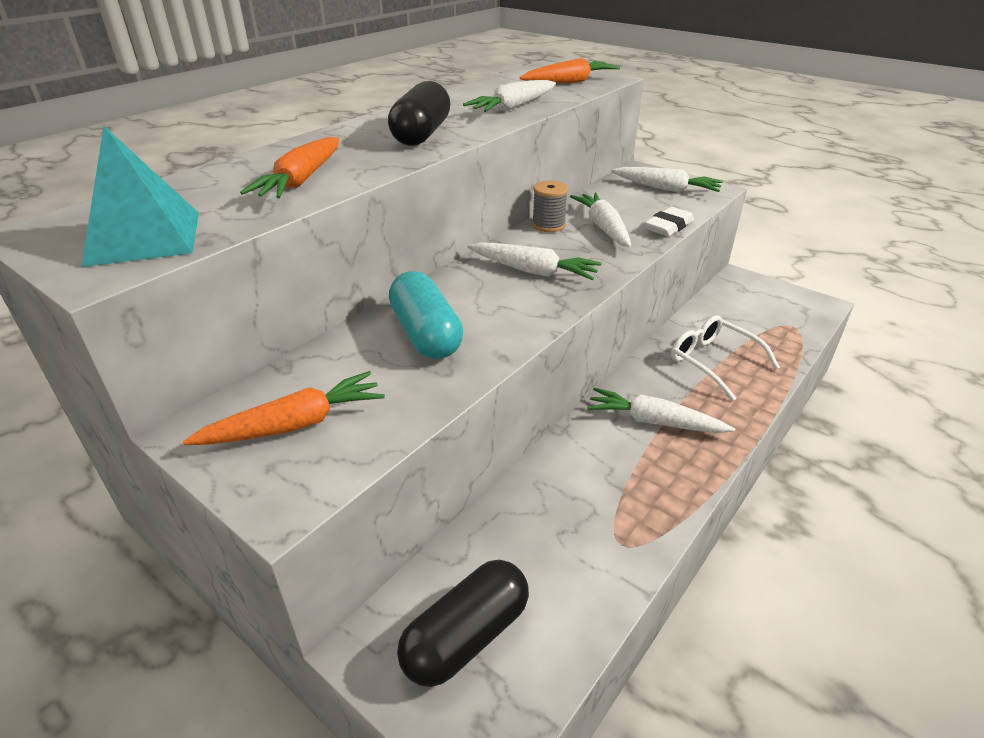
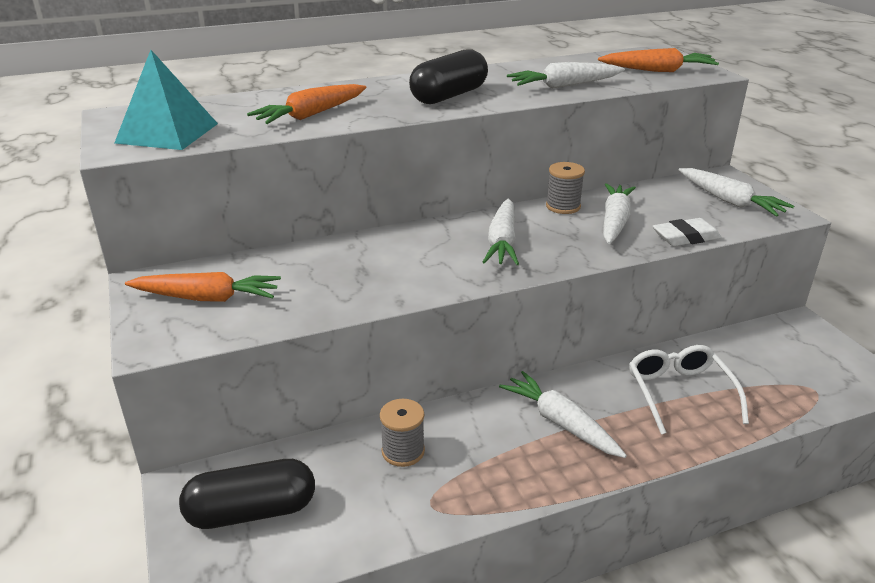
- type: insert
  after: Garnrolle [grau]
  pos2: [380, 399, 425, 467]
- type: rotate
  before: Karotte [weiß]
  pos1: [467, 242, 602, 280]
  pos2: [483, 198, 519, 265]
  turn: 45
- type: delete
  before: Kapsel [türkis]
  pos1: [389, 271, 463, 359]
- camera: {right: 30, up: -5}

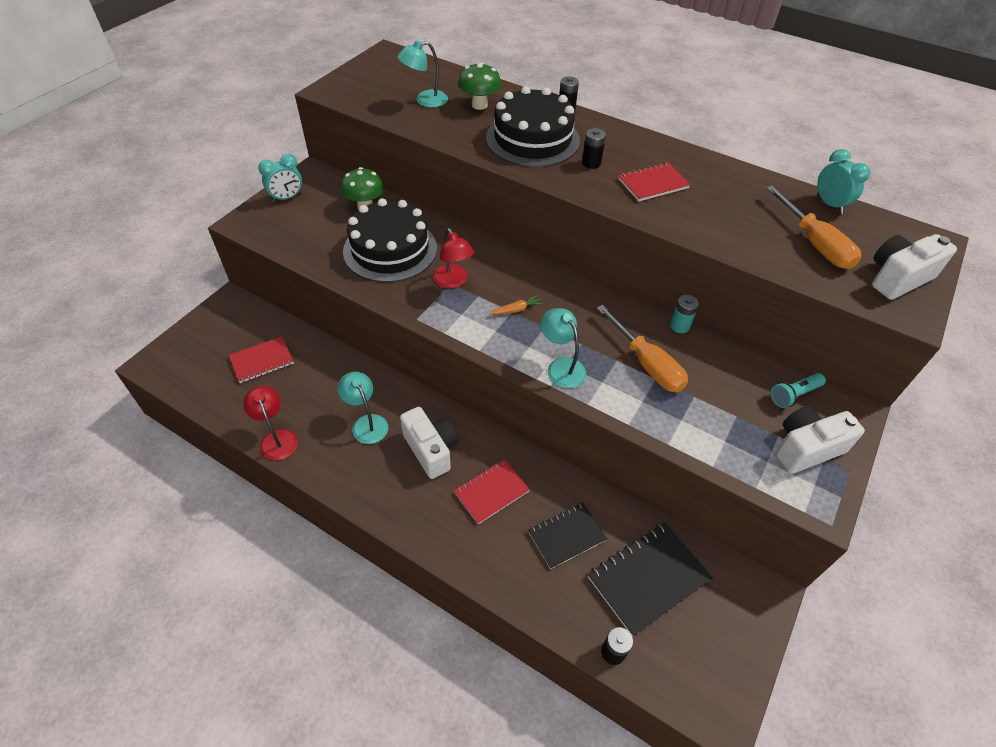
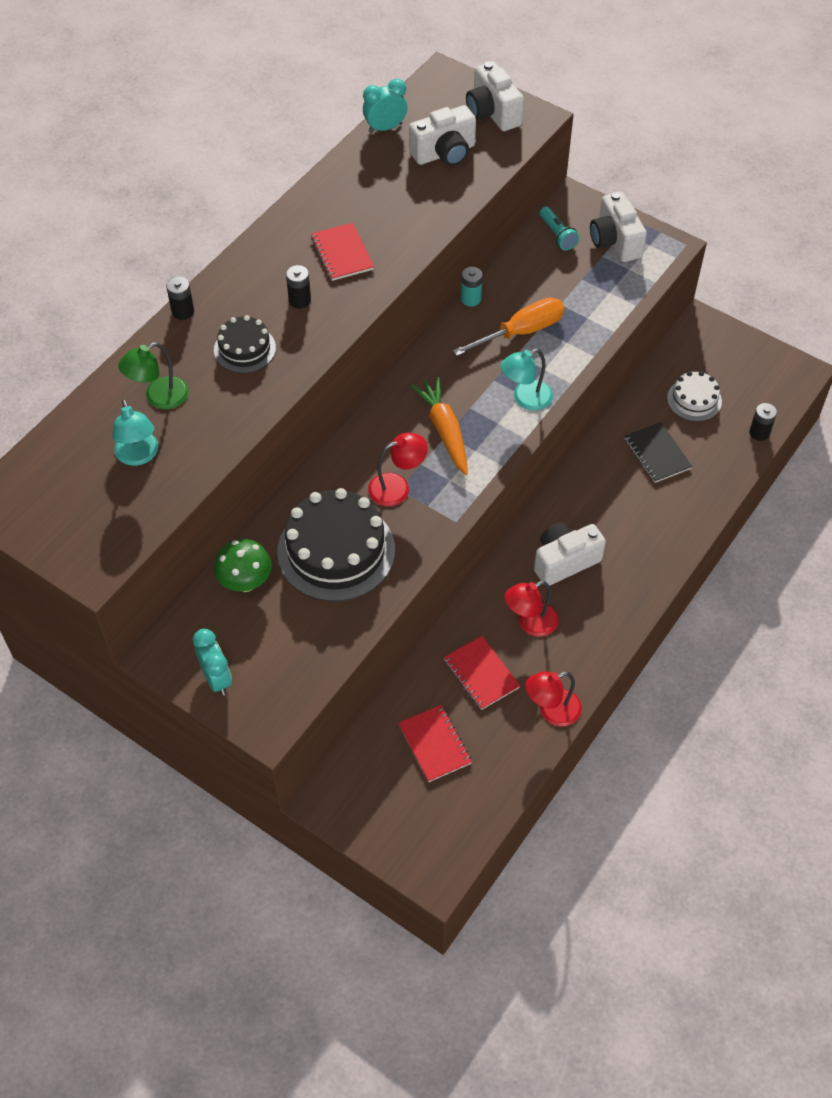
- type: replace
  before: Pilz [grün]
  after: Lampe [grün]
  pos1: [458, 62, 501, 110]
  pos2: [118, 342, 189, 409]
- type: resize
  before: Kuchen [schwarz]
  pos1: [486, 86, 580, 167]
  pos2: [214, 315, 276, 373]
  scale: 0.53
- type: replace
  before: Schraubenzieher [orange]
  after: Kamera [weiß]
  pos1: [766, 186, 861, 269]
  pos2: [409, 105, 476, 166]
- type: resize
  before: Karotte [orange]
  pos1: [489, 295, 543, 315]
  pos2: [411, 377, 468, 475]
  scale: 2.03
- type: move
  before: Notizbuch [rot]
  pos1: [454, 459, 530, 524]
  pos2: [444, 636, 520, 710]
- type: recolor
  before: Lampe [türkis]
  after: Lampe [rot]
  pos1: [338, 372, 388, 444]
  pos2: [505, 581, 559, 637]
- type: replace
  before: Notizbuch [schwarz]
  after: Kuchen [weiß]
  pos1: [588, 523, 713, 637]
  pos2: [667, 371, 722, 422]
- camera: {right: -85, up: 5}

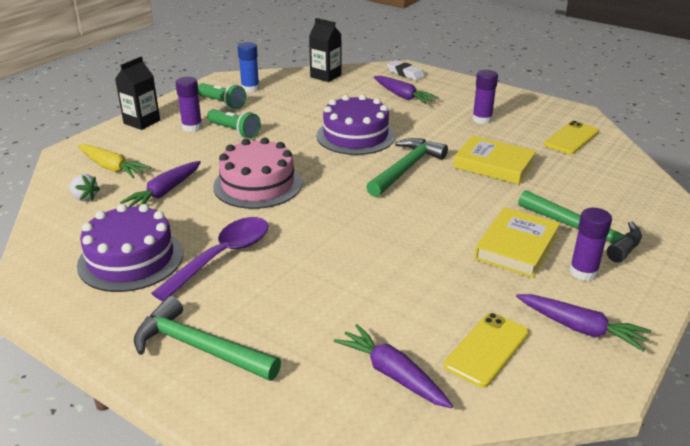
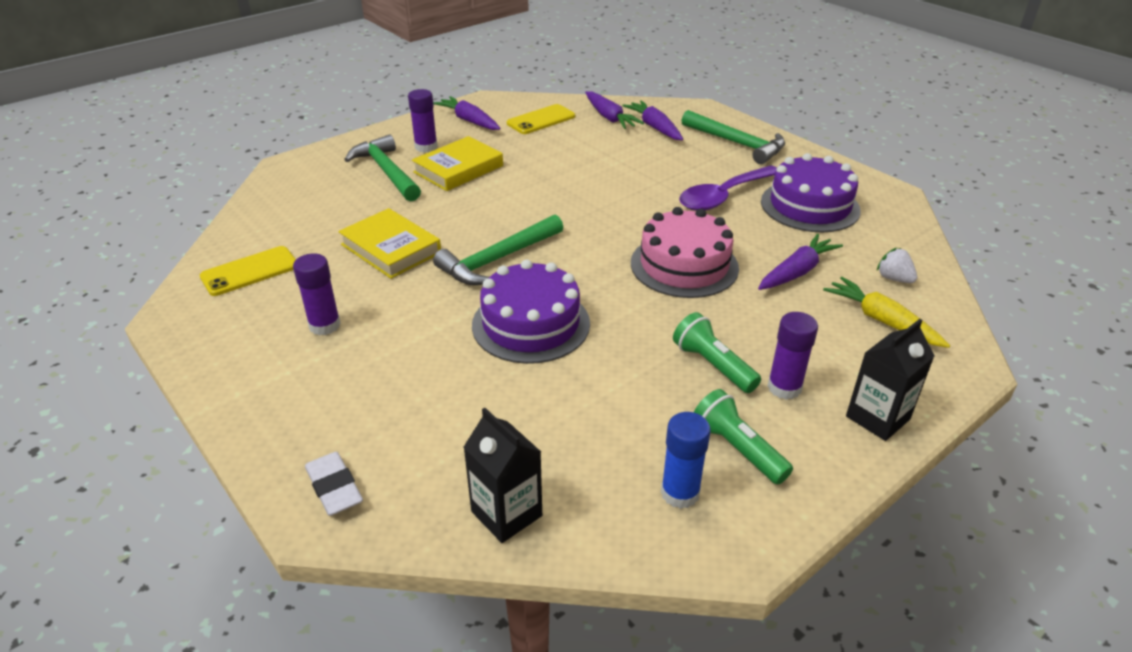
- type: move
  before: Karotte [lila]
  pos1: [374, 76, 439, 104]
  pos2: [622, 100, 683, 140]
- camera: {right: -165, up: 5}

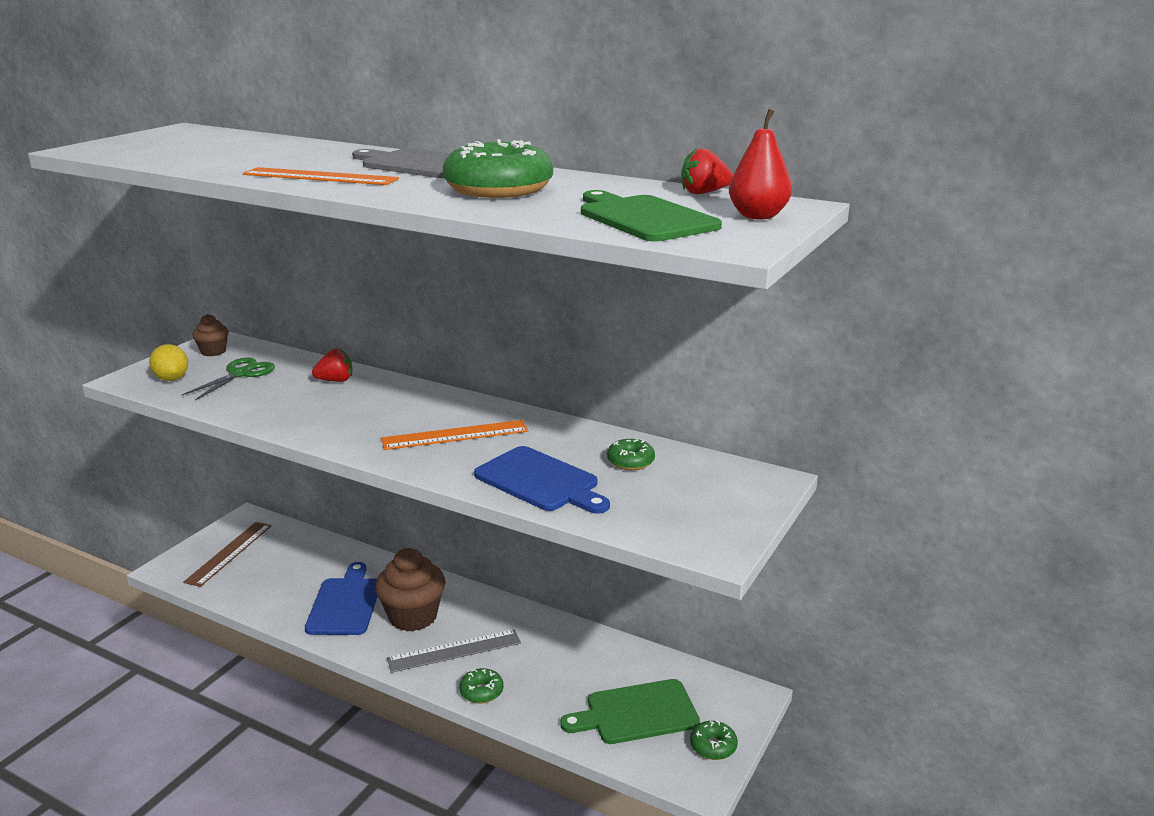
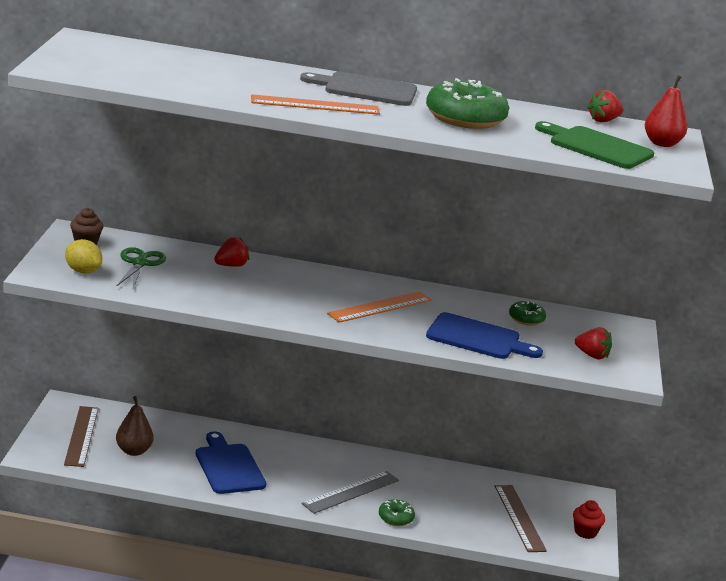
- type: insert
  after: Birne [braun]
  pos2: [116, 396, 154, 456]
- type: replace
  before: Schneidebrett [grün]
  after: Lineal [braun]
  pos1: [560, 679, 700, 744]
  pos2: [495, 485, 547, 552]
- type: replace
  before: Donut [grün]
  after: Muffin [rot]
  pos1: [690, 720, 738, 760]
  pos2: [573, 500, 605, 539]
- type: insert
  after: Erdbeere [rot]
  pos2: [575, 327, 612, 360]
- type: delete
  before: Muffin [braun]
  pos1: [375, 548, 445, 631]
- camera: {right: -25, up: 0}

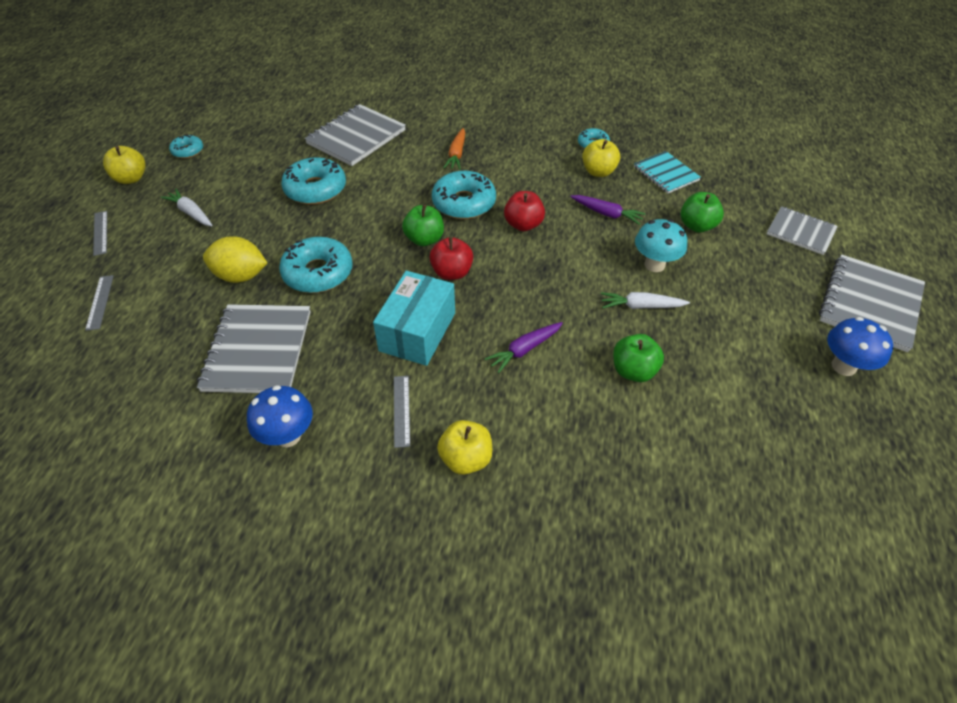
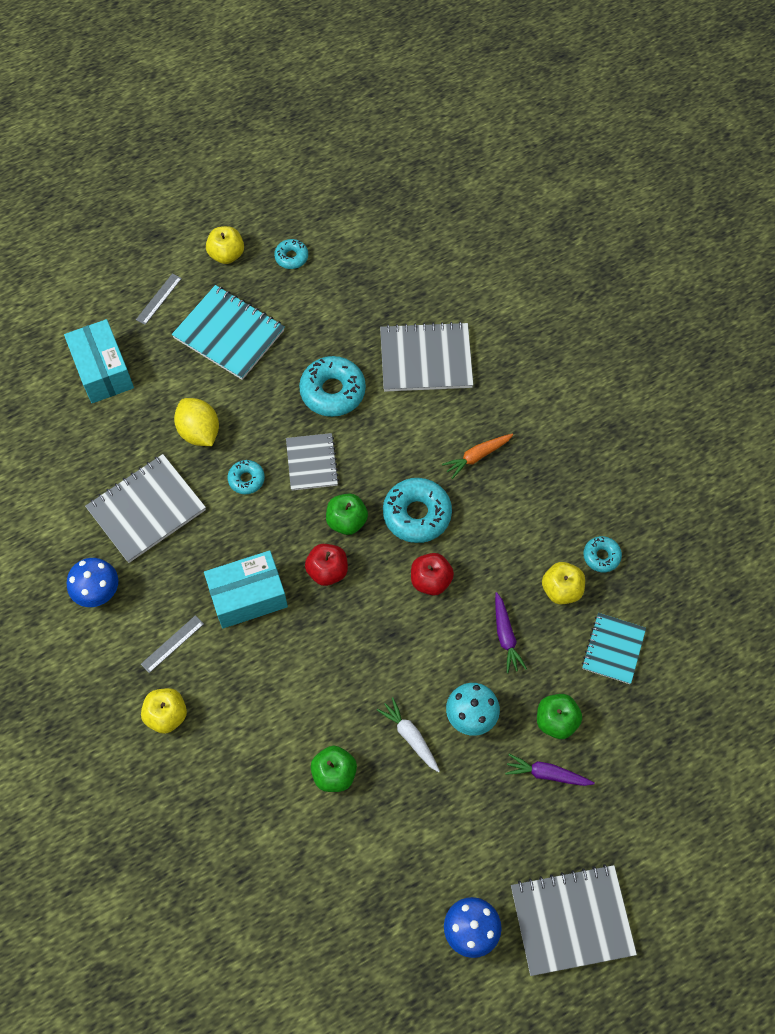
- type: replace
  before: Lineal [grau]
  after: Schachtel [türkis]
  pos1: [85, 275, 114, 331]
  pos2: [64, 319, 134, 403]
- type: replace
  before: Karotte [weiß]
  after: Notizbuch [türkis]
  pos1: [160, 189, 213, 226]
  pos2: [172, 285, 285, 380]
- type: resize
  before: Donut [türkis]
  pos1: [279, 237, 353, 293]
  pos2: [228, 460, 265, 494]
  scale: 0.54
- type: move
  before: Notizbuch [grau]
  pos1: [767, 206, 838, 255]
  pos2: [286, 433, 339, 491]
- type: move
  before: Karotte [lila]
  pos1: [485, 322, 563, 373]
  pos2: [505, 754, 595, 786]
- camera: {right: 50, up: 15}

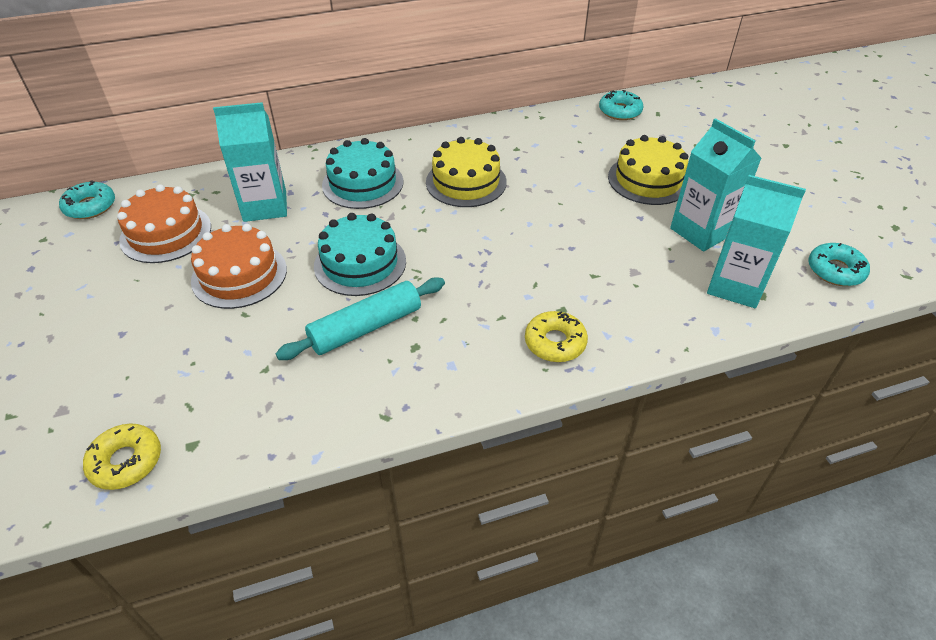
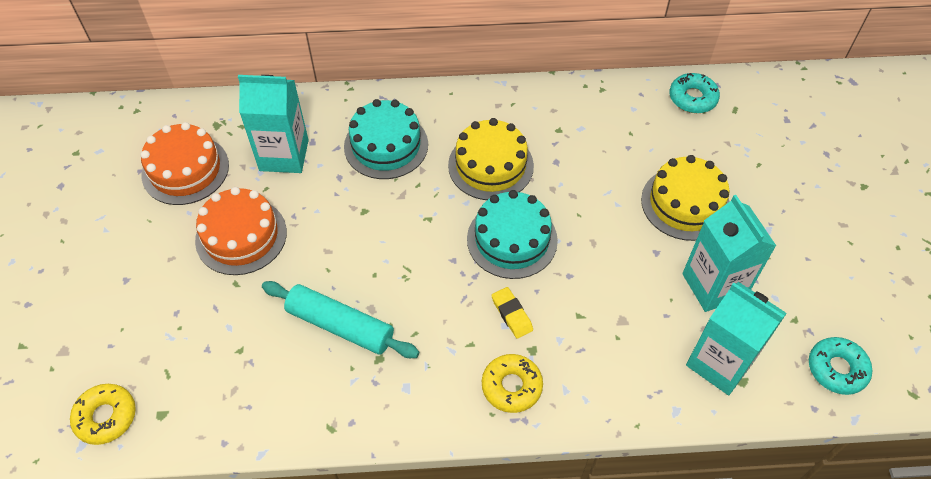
- type: rotate
  before: Nudelholz [türkis]
  pos1: [276, 278, 445, 360]
  pos2: [262, 281, 419, 358]
  turn: 45
- type: move
  before: Kuchen [türkis]
  pos1: [314, 213, 406, 296]
  pos2: [467, 190, 558, 279]
- type: insert
  after: Radiergummi [gelb]
  pos2: [491, 287, 533, 339]
- type: delete
  before: Donut [türkis]
  pos1: [59, 180, 115, 219]
- camera: {right: 15, up: 10}

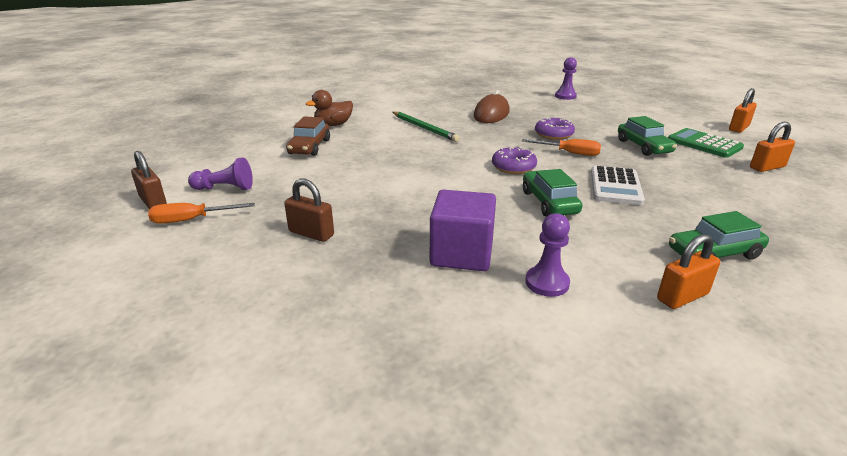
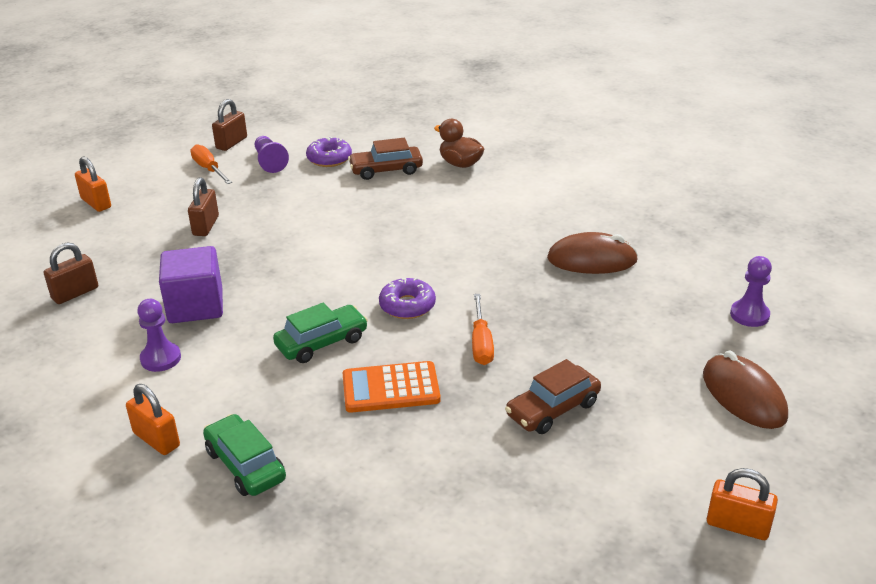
- type: insert
  after: Vorhängeschloss [braun]
  pos2: [44, 242, 98, 304]
- type: move
  before: Vorhängeschloss [orange]
  pos1: [750, 122, 795, 172]
  pos2: [75, 156, 111, 212]
- type: move
  before: Donut [lila]
  pos1: [535, 117, 575, 140]
  pos2: [306, 137, 352, 167]
- type: recolor
  before: Taschenrechner [weiß]
  after: Taschenrechner [orange]
  pos1: [591, 166, 645, 205]
  pos2: [343, 361, 441, 413]
- type: recolor
  before: Auto [grün]
  after: Auto [braun]
  pos1: [618, 116, 677, 156]
  pos2: [505, 359, 601, 434]
- type: insert
  after: Computermaus [braun]
  pos2: [703, 351, 788, 429]
- type: delete
  before: Bleistift [grün]
  pos1: [392, 112, 460, 142]
- type: delete
  before: Taschenrechner [grün]
  pos1: [668, 128, 744, 158]
- camera: {right: 70, up: 5}

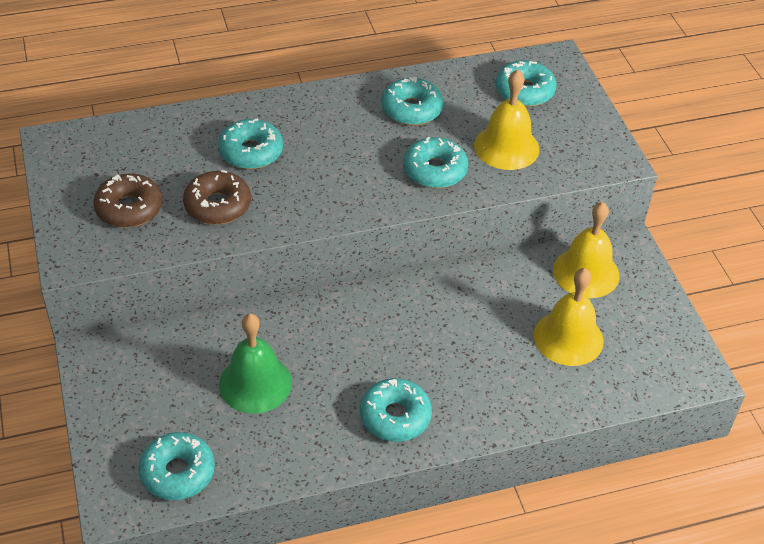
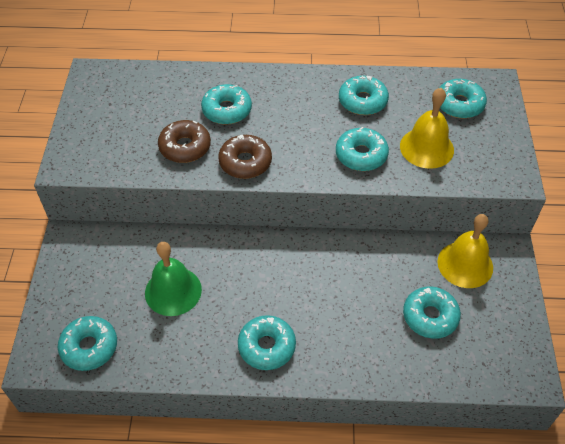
- type: move
  before: Donut [braun]
  pos1: [93, 174, 163, 228]
  pos2: [218, 135, 272, 179]
- type: replace
  before: Glocke [gelb]
  after: Donut [türkis]
  pos1: [534, 268, 604, 366]
  pos2: [403, 286, 461, 339]
- camera: {right: 20, up: 5}

